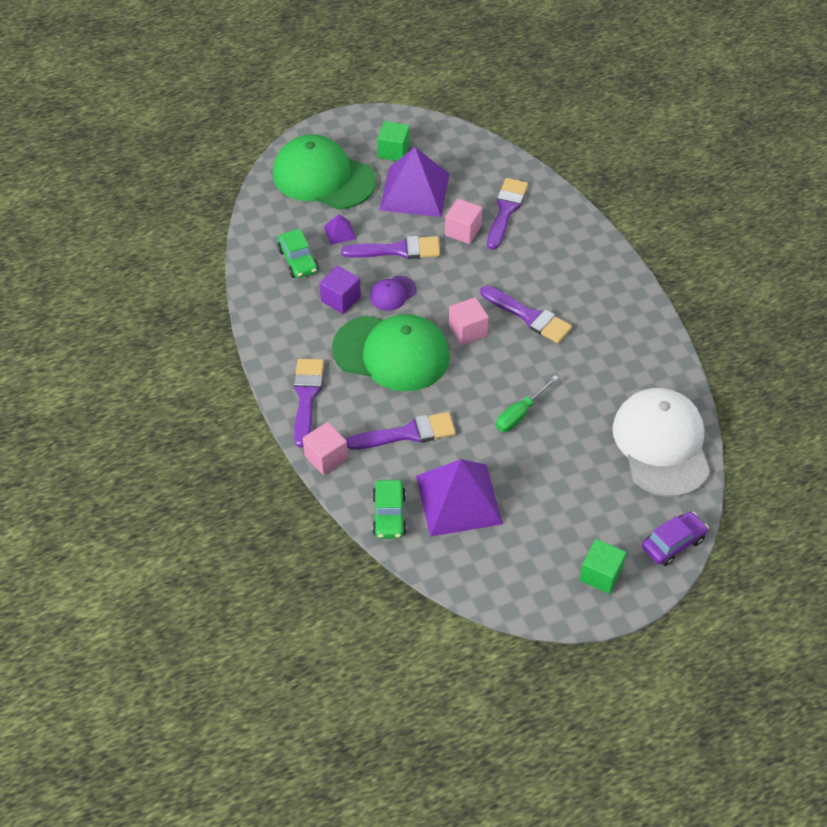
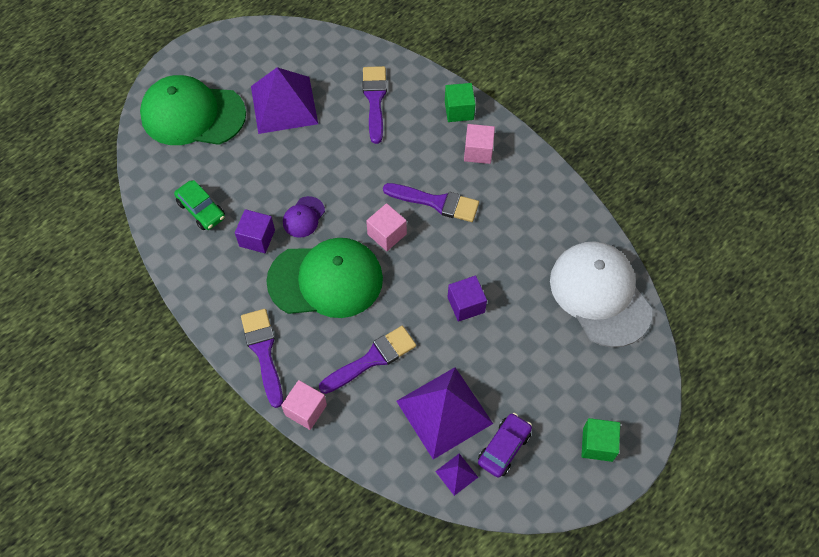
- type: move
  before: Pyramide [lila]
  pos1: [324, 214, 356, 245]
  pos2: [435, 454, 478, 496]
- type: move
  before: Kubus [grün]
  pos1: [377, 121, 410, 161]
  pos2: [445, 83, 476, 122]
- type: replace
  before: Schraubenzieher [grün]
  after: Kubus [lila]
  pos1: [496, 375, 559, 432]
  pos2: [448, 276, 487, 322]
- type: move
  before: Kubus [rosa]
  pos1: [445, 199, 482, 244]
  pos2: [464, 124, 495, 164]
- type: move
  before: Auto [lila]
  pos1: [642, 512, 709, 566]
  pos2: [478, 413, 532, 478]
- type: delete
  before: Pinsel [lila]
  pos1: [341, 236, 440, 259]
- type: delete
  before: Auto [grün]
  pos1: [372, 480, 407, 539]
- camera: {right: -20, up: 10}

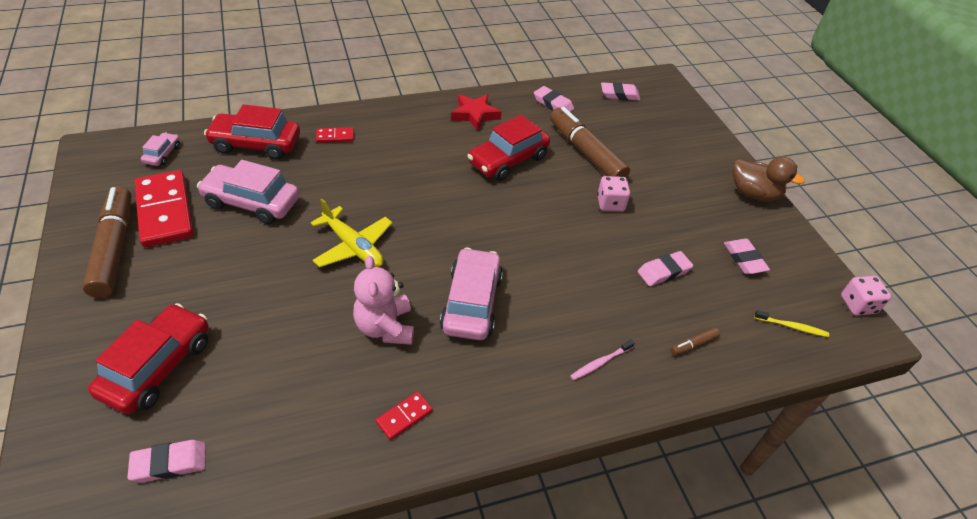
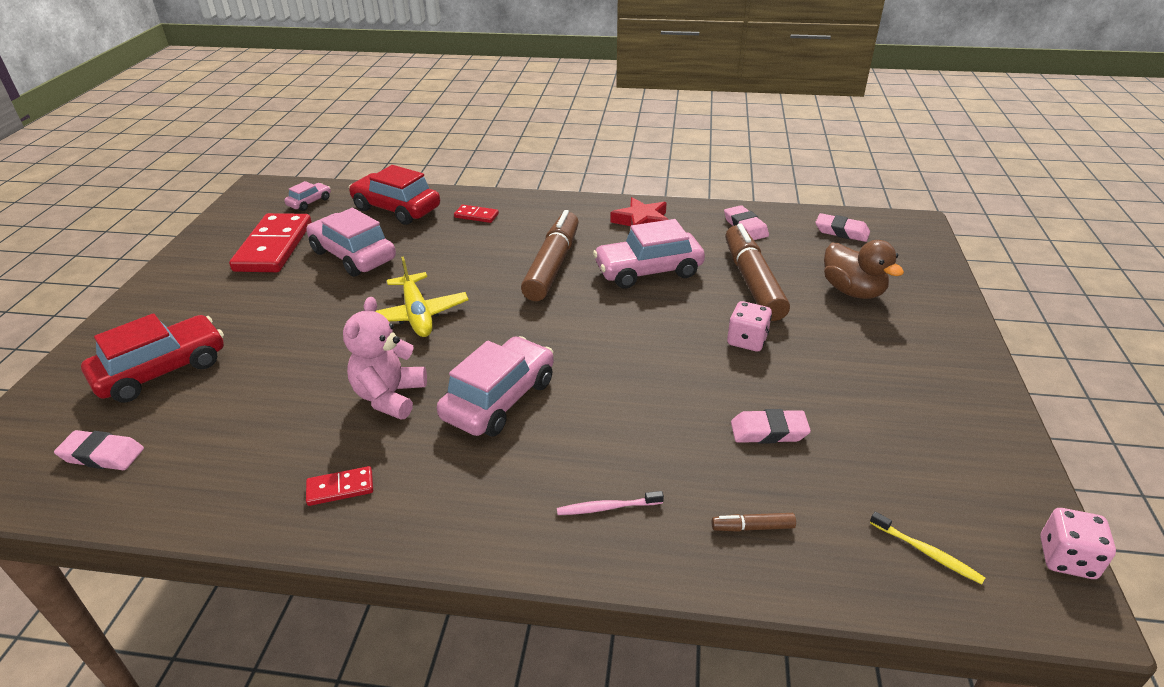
- type: move
  before: Filzstift [braun]
  pos1: [82, 186, 131, 298]
  pos2: [521, 210, 579, 301]
- type: recolor
  before: Auto [rot]
  after: Auto [rosa]
  pos1: [467, 115, 550, 181]
  pos2: [593, 219, 705, 288]
- type: move
  before: Ente [braun]
  pos1: [733, 157, 805, 202]
  pos2: [824, 240, 904, 299]
- type: delete
  before: Radiergummi [rosa]
  pos1: [724, 239, 770, 274]
- camera: {right: 30, up: -10}

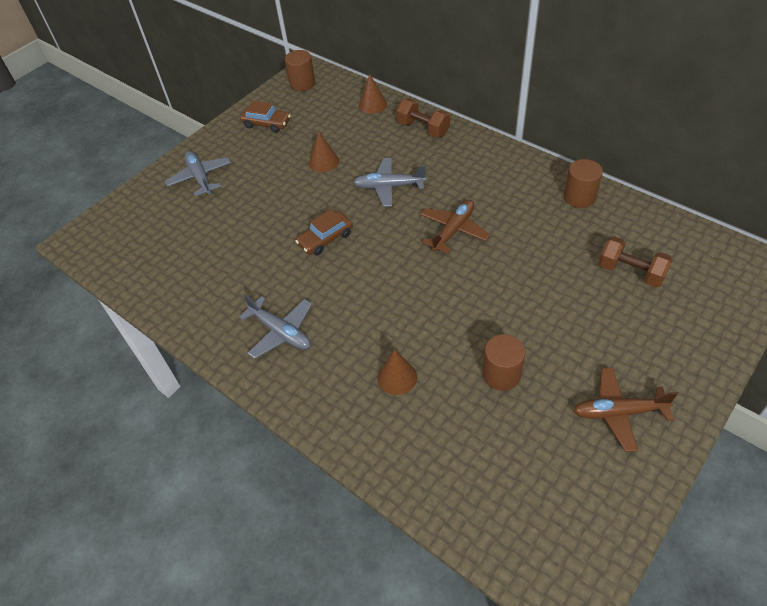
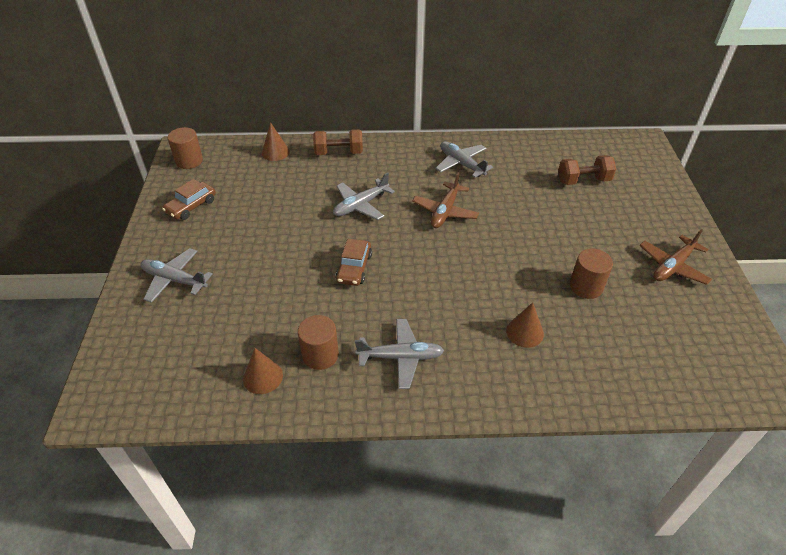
- type: rotate
  before: Auto [braun]
  pos1: [240, 101, 291, 133]
  pos2: [162, 179, 216, 220]
  turn: 150
- type: move
  before: Kegel [braun]
  pos1: [309, 131, 339, 172]
  pos2: [243, 348, 283, 394]
- type: move
  before: Vollzylinder [braun]
  pos1: [564, 159, 603, 208]
  pos2: [298, 315, 339, 370]
- type: rotate
  before: Flugzeug [braun]
  pos1: [420, 200, 490, 254]
  pos2: [412, 172, 479, 228]
  turn: -150
- type: insert
  after: Flugzeug [grau]
  pos2: [435, 141, 493, 178]
- camera: {right: -45, up: -5}

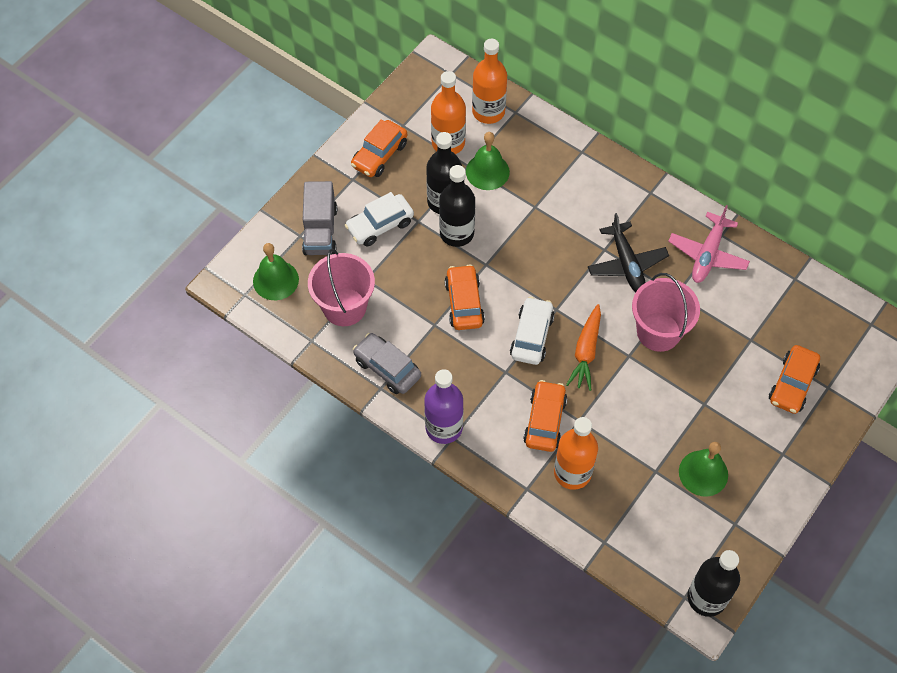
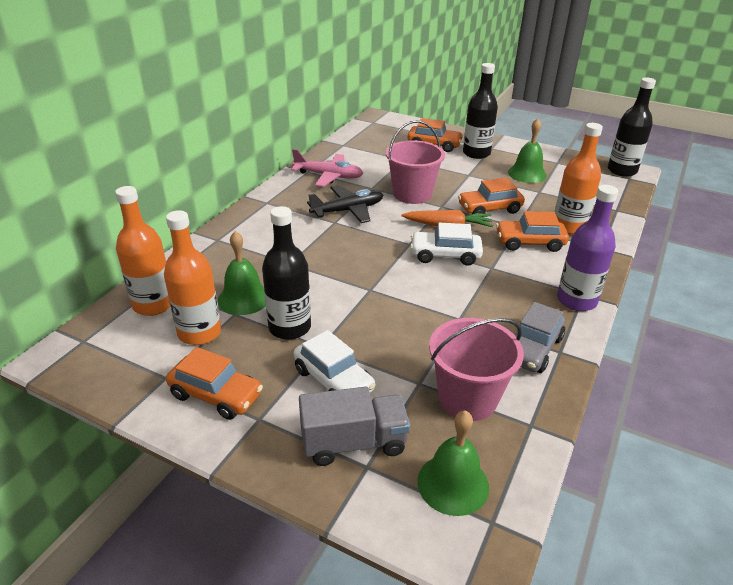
- type: move
  before: Auto [orange]
  pos1: [444, 264, 485, 330]
  pos2: [458, 178, 525, 214]
- type: move
  before: Flasche [schwarz]
  pos1: [439, 165, 475, 247]
  pos2: [463, 63, 498, 159]
- camera: {right: -100, up: -25}

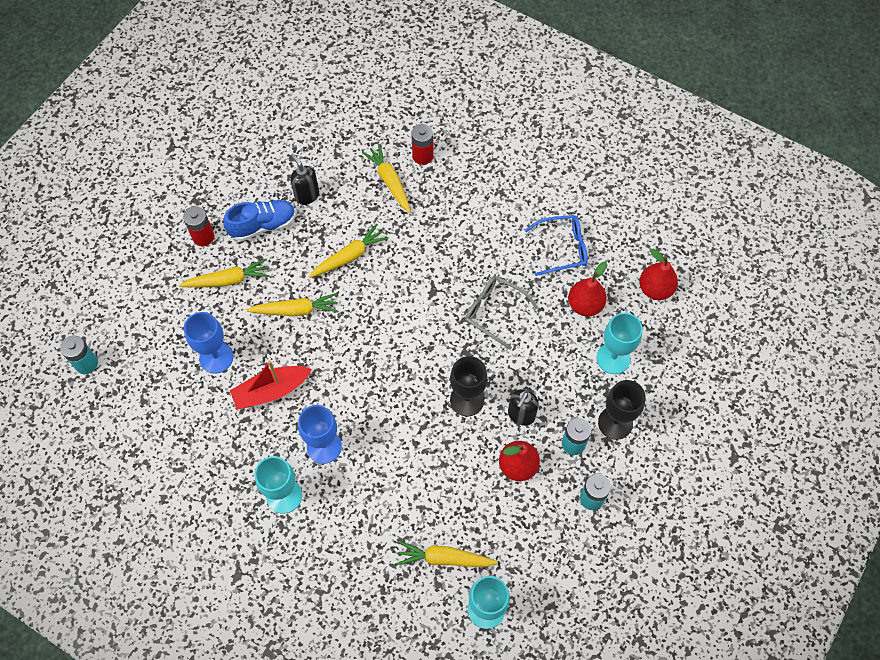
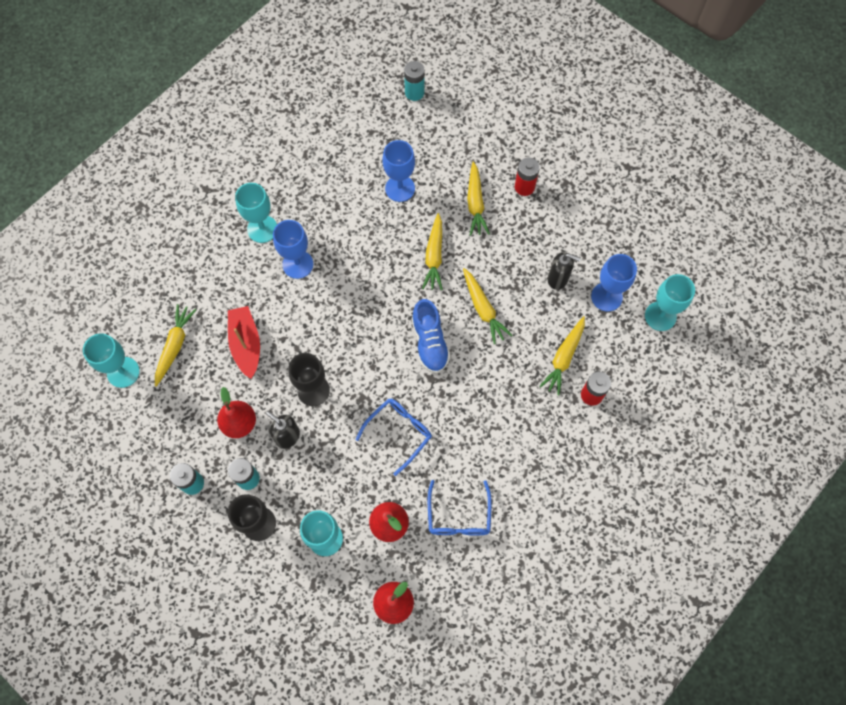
- type: move
  before: Boot [rot]
  pos1: [230, 360, 312, 410]
  pos2: [228, 306, 260, 379]
- type: recolor
  before: Brille [grau]
  after: Brille [blau]
  pos1: [465, 276, 538, 350]
  pos2: [356, 398, 432, 476]
- type: move
  before: Schuh [blau]
  pos1: [223, 200, 296, 241]
  pos2: [412, 299, 450, 373]
- type: rotate
  before: Karotte [gelb]
  pos1: [362, 144, 411, 213]
  pos2: [540, 316, 585, 395]
  turn: 135
- type: rotate
  before: Seifenspender [schwarz]
  pos1: [290, 154, 319, 205]
  pos2: [548, 252, 581, 290]
  turn: 45
- type: insert
  after: Kelch [blau]
  pos2: [591, 254, 637, 311]
- type: insert
  after: Kelch [türkis]
  pos2: [645, 274, 695, 331]
- camera: {right: 100, up: 5}

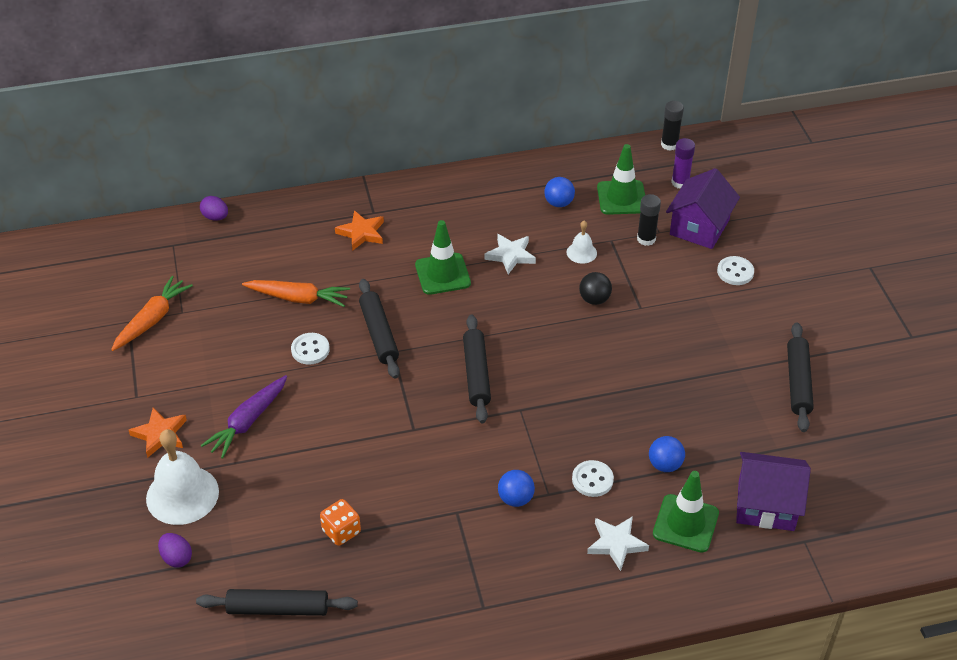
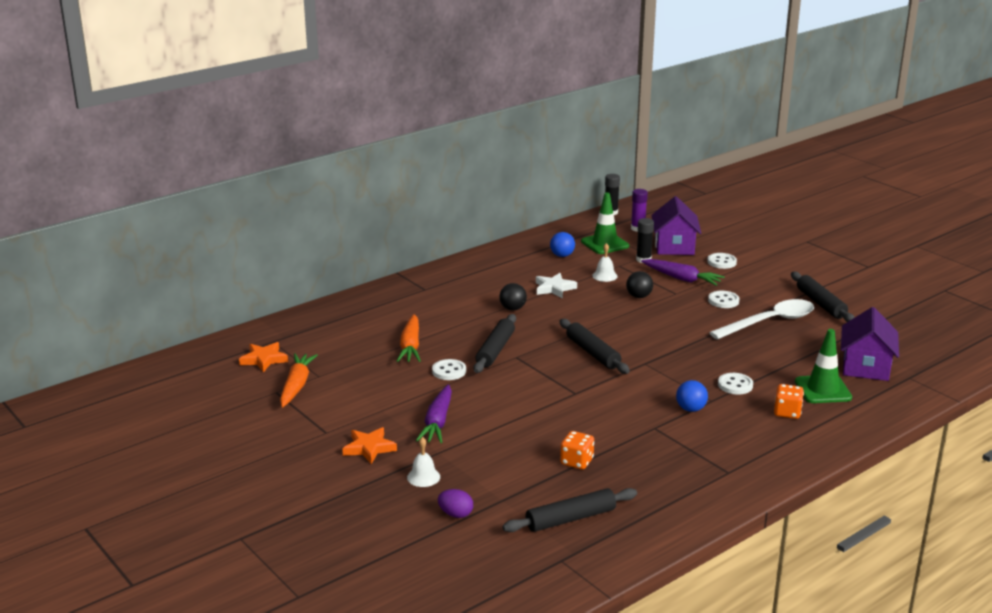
- type: move
  before: Stern [orange]
  pos1: [335, 210, 384, 251]
  pos2: [239, 342, 288, 372]
- type: rotate
  before: Karotte [orange]
  pos1: [242, 280, 350, 307]
  pos2: [397, 314, 421, 362]
  turn: 105
- type: resize
  before: Glocke [weiß]
  pos1: [146, 429, 219, 525]
  pos2: [407, 437, 440, 487]
  scale: 0.49
- type: rotate
  before: Nudelholz [schwarz]
  pos1: [359, 279, 400, 379]
  pos2: [473, 314, 516, 373]
  turn: 60
- type: replace
  before: Leitkegel [grün]
  after: Ball [schwarz]
  pos1: [415, 220, 471, 295]
  pos2: [499, 283, 527, 310]
- type: insert
  after: Karotte [lila]
  pos2: [641, 259, 725, 286]
- type: insert
  after: Knopf [weiß]
  pos2: [708, 291, 740, 308]
- type: insert
  after: Löffel [weiß]
  pos2: [709, 299, 814, 340]
- type: replace
  before: Stern [weiß]
  after: Spielwürfel [orange]
  pos1: [587, 516, 649, 571]
  pos2: [774, 384, 804, 419]
- type: rotate
  before: Haus [lila]
  pos1: [736, 452, 811, 531]
  pos2: [841, 307, 899, 381]
  turn: -60
- type: delete
  before: Ei [lila]
  pos1: [200, 196, 228, 221]
- type: delete
  before: Ball [blau]
  pos1: [649, 436, 685, 472]
- camera: {right: -25, up: -20}

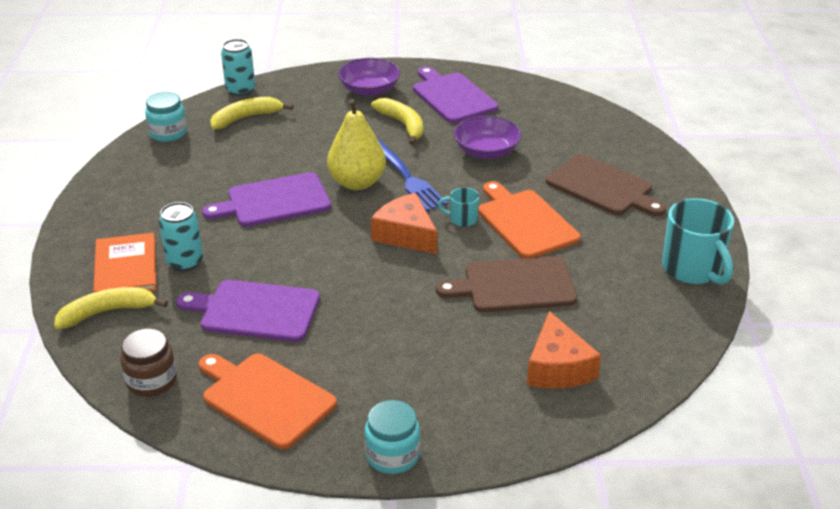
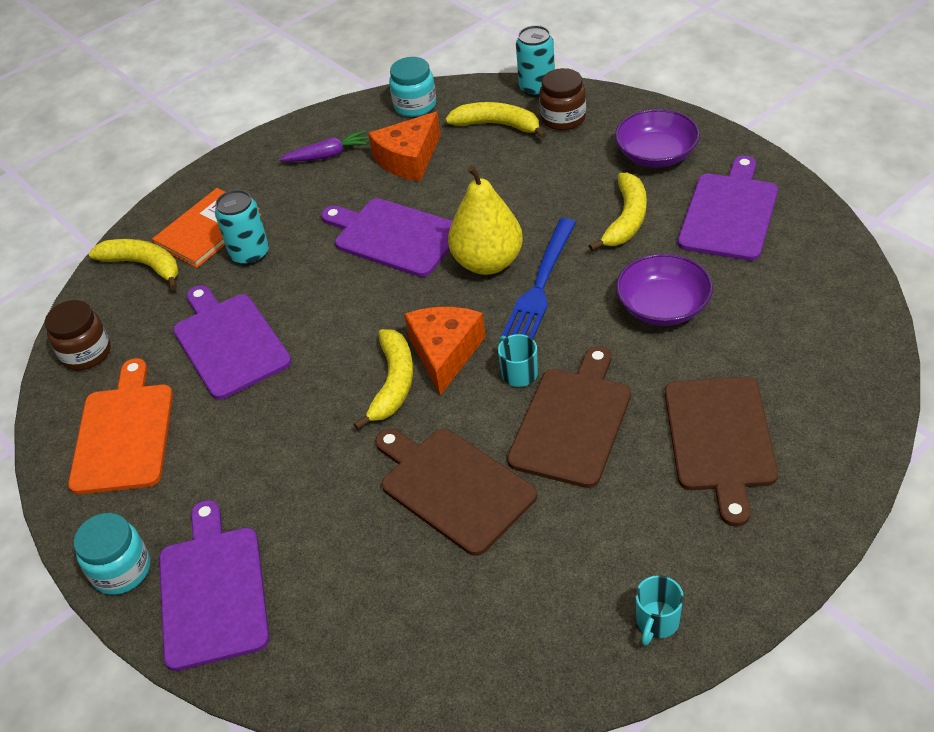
- type: insert
  after: Schneidebrett [lila]
  pos2: [159, 500, 269, 671]
- type: insert
  after: Karotte [lila]
  pos2: [279, 130, 370, 162]
- type: insert
  after: Banane [gelb]
  pos2: [354, 329, 413, 430]
- type: move
  before: Käse [orange]
  pos1: [527, 311, 601, 389]
  pos2: [368, 112, 441, 181]
- type: recolor
  before: Schneidebrett [orange]
  after: Schneidebrett [braun]
  pos1: [478, 181, 581, 258]
  pos2: [507, 346, 631, 488]
- type: insert
  after: Einmachglas [braun]
  pos2: [539, 68, 586, 131]
- type: resize
  before: Tasse [türkis]
  pos1: [662, 198, 734, 284]
  pos2: [636, 575, 684, 646]
  scale: 0.49
- camera: {right: 55, up: 10}

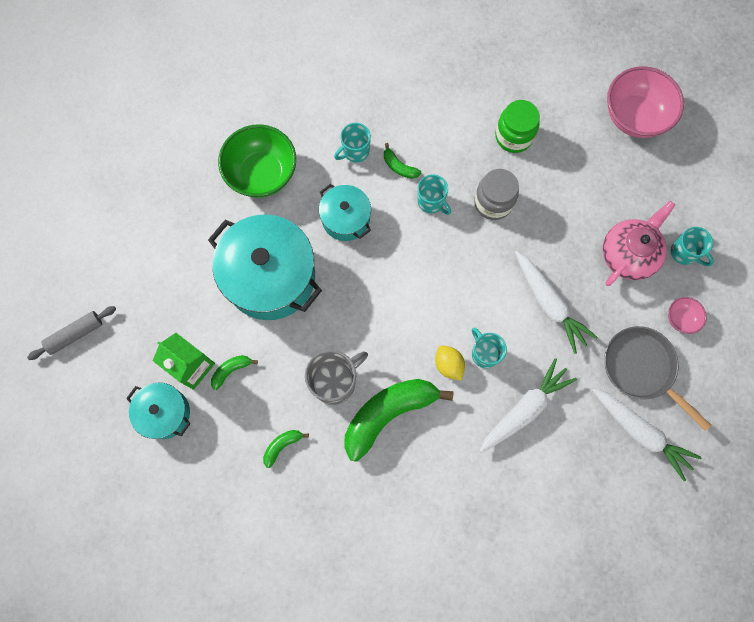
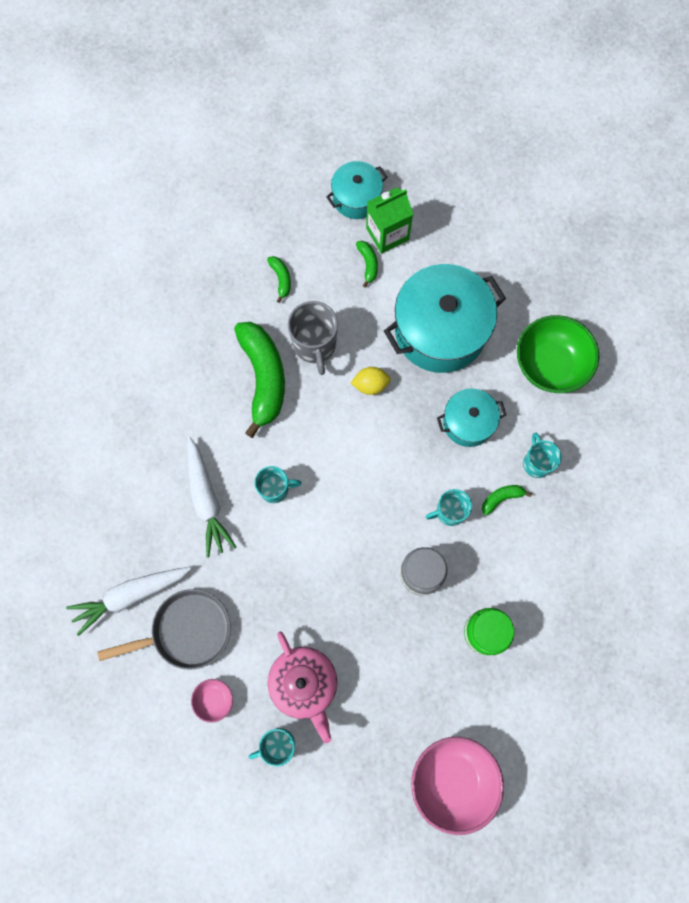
- type: move
  before: Zitrone [gelb]
  pos1: [435, 346, 465, 381]
  pos2: [351, 367, 391, 395]
- type: delete
  before: Nudelholz [grau]
  pos1: [27, 306, 116, 360]
- type: delete
  before: Karotte [weiß]
  pos1: [515, 251, 598, 354]
- camera: {right: 115, up: 0}

